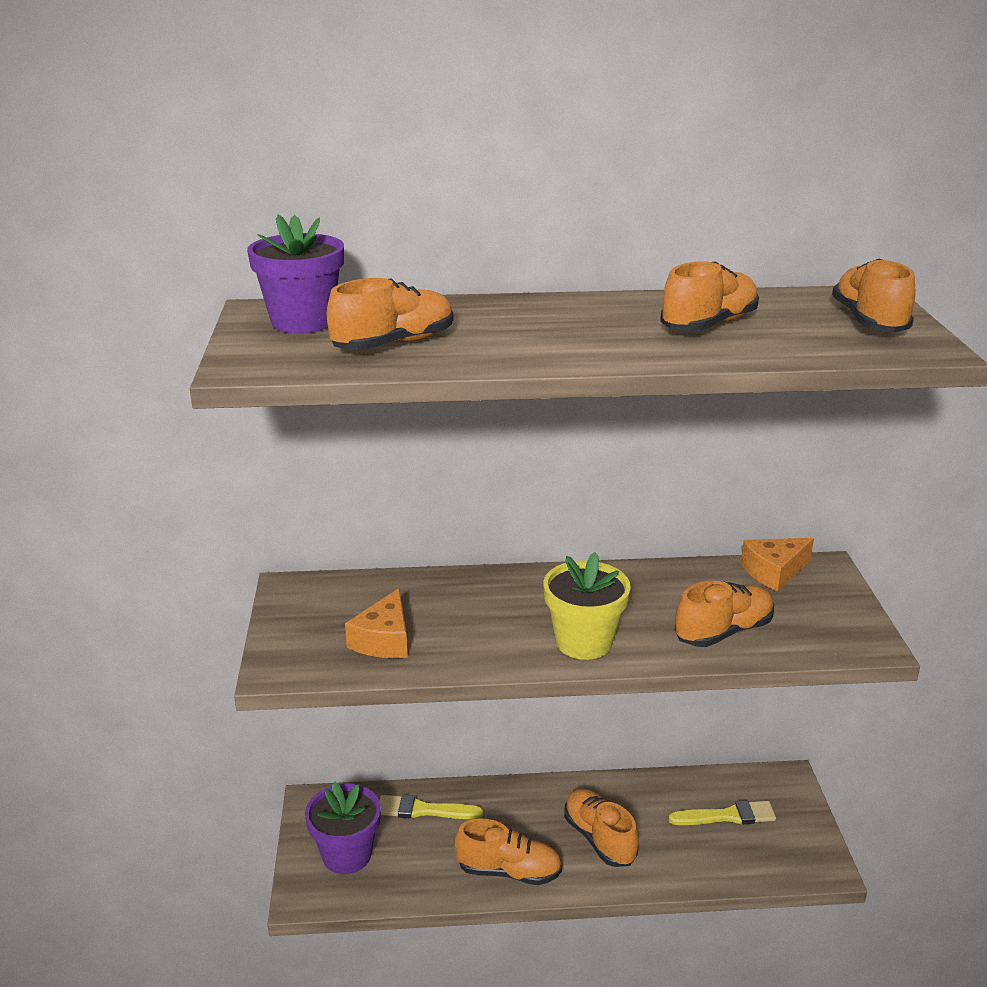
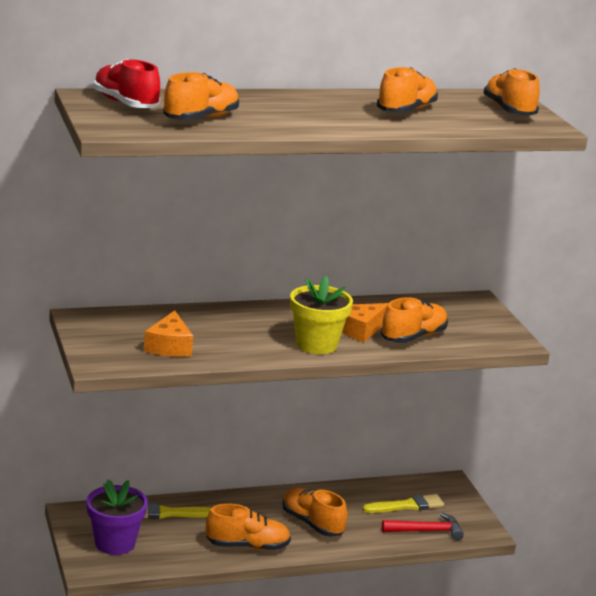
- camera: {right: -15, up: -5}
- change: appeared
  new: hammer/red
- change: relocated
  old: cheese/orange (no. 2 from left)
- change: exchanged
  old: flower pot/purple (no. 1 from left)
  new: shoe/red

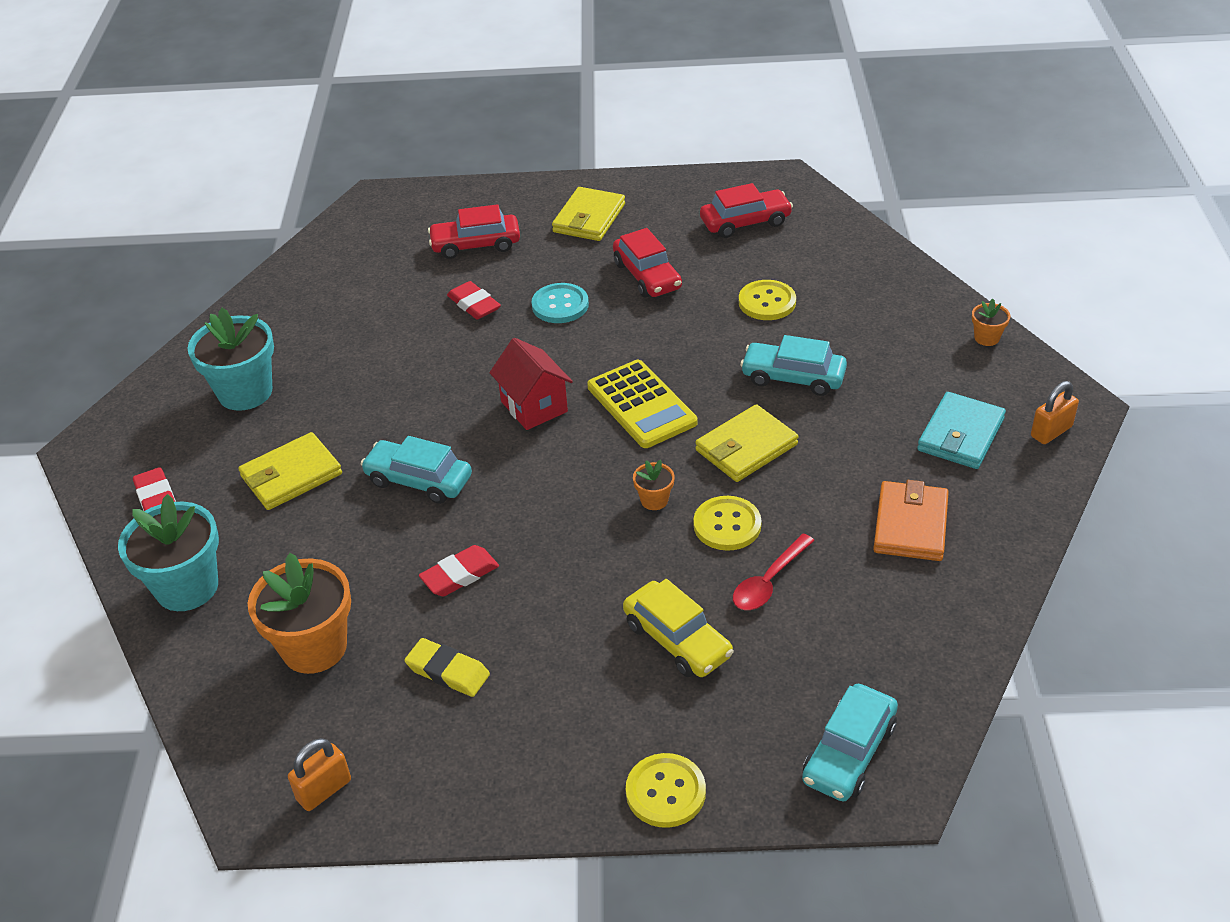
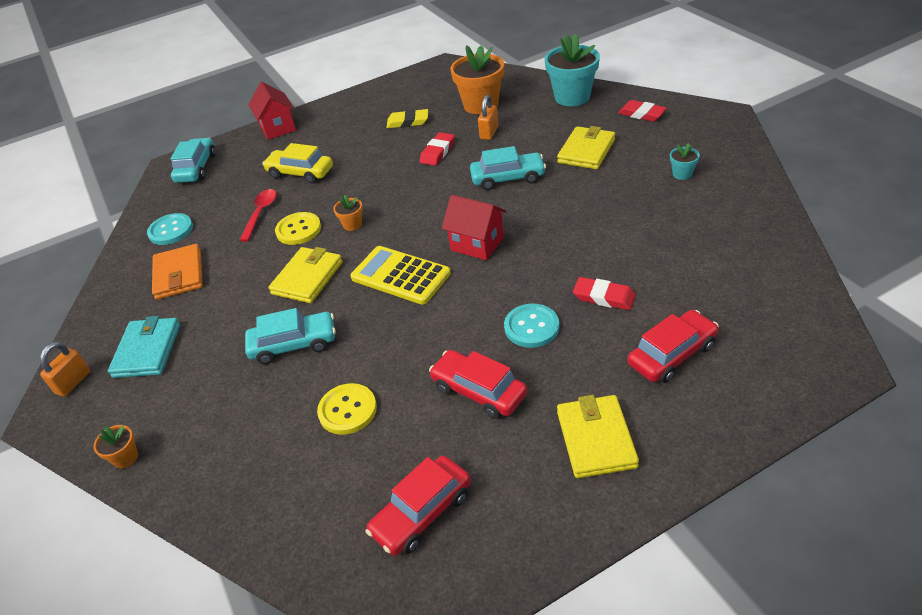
- camera: {right: 155, up: 0}
- change: appeared
  new: button/turquoise (no. 1 from left)
- change: relocated
  old: padlock/orange (no. 1 from left in the first image)
  new: padlock/orange (no. 2 from left)
- change: exchanged
  old: button/yellow (no. 1 from left)
  new: house/red (no. 1 from left)
- change: size
  old: flower pot/turquoise (no. 2 from left)
  factor: 0.46

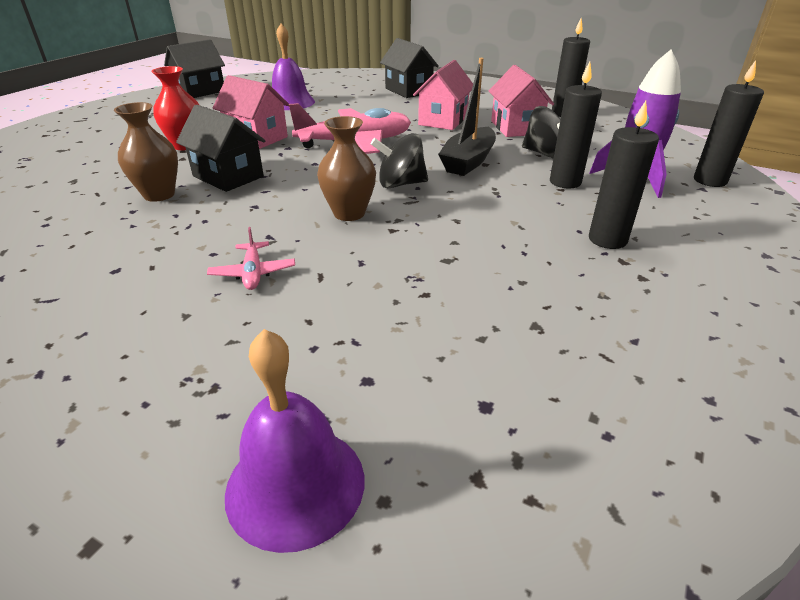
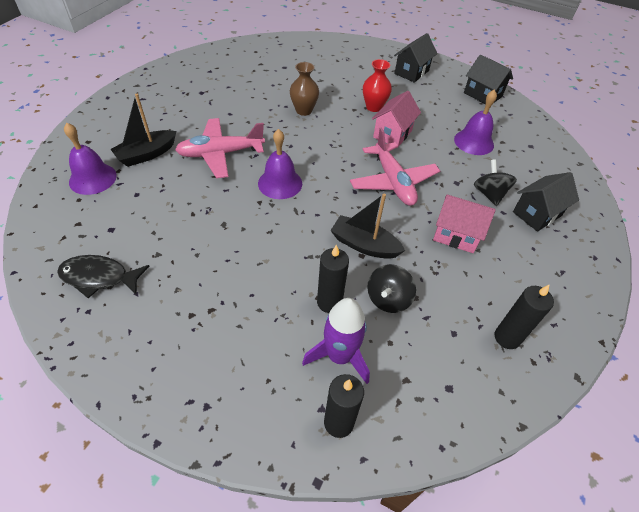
- camera: {right: 85, up: 15}
- change: missing
  old: house/pink (no. 3 from left)
- change: missing
  old: candle/black (no. 3 from left)
- change: appeared
  new: fish/black
- change: appeared
  new: boat/black (no. 1 from left)
- change: relocated
  old: house/black (no. 2 from left in the first image)
  new: house/black (no. 1 from left)
- change: relocated
  old: spinning top/black (no. 1 from left in the first image)
  new: spinning top/black (no. 2 from left)
- change: exchanged
  old: vase/brown (no. 2 from left)
  new: bell/purple (no. 2 from left)
- change: size
  old: plane/pink (no. 1 from left)
  factor: 2.21

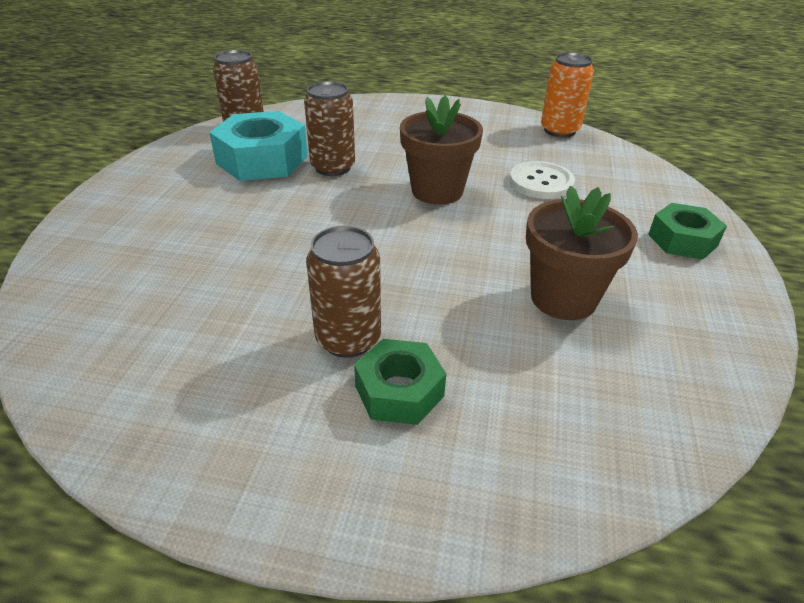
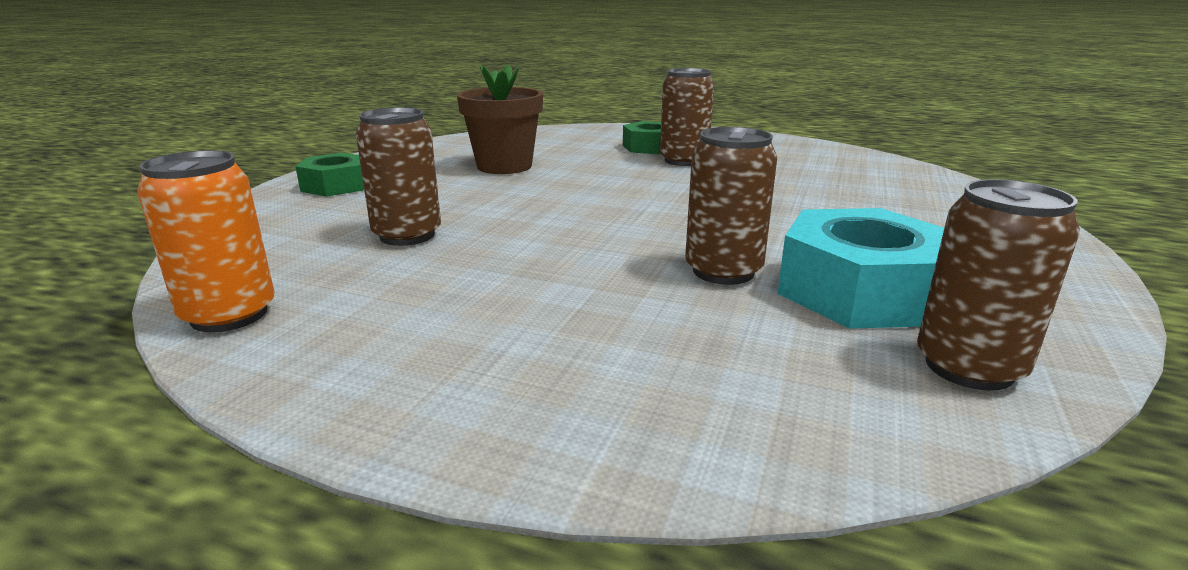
- camera: {right: -170, up: -15}
- change: missing
  old: flower pot/brown (no. 1 from left)
- change: exchanged
  old: button/white
  new: can/brown (no. 1 from left)

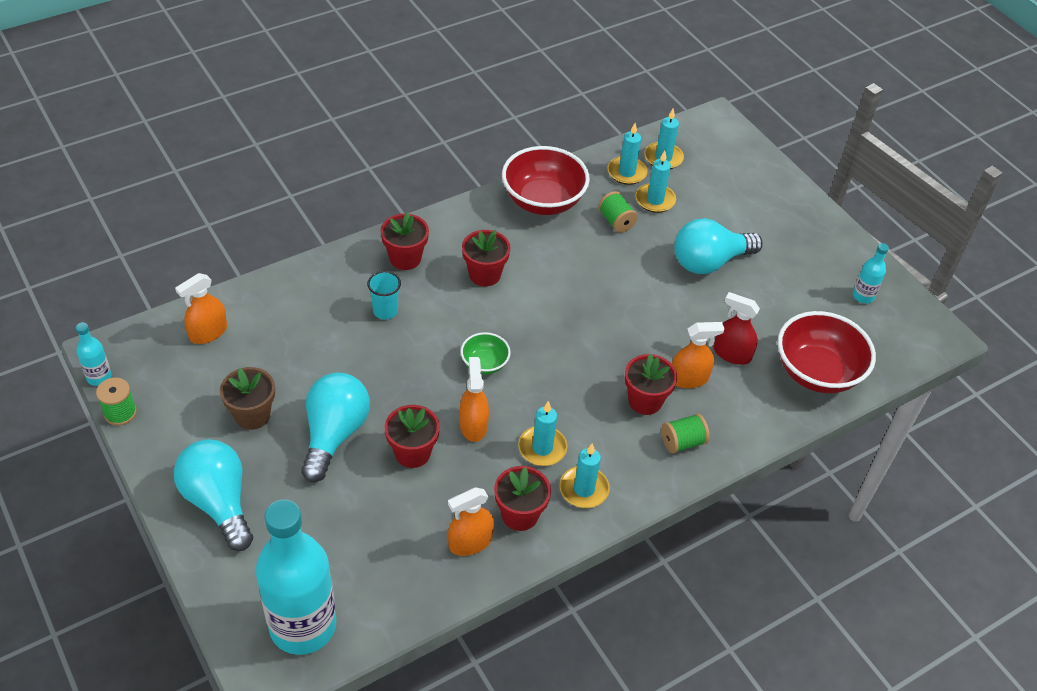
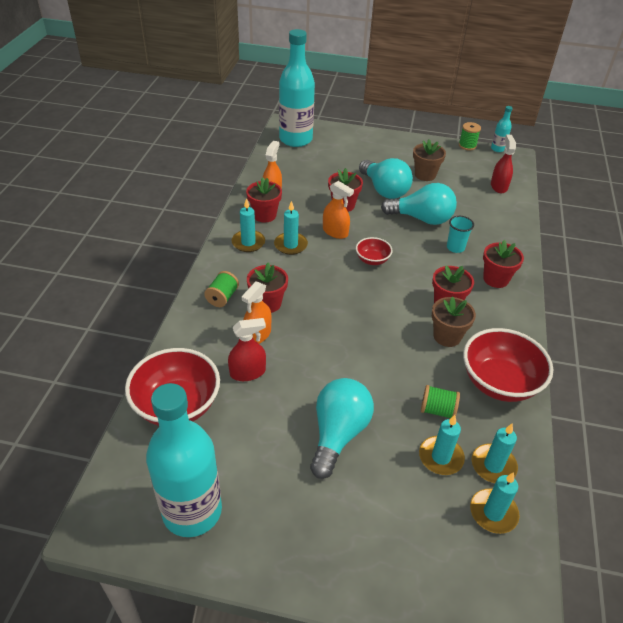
- camera: {right: 135, up: -5}
- change: appeared
  new: flower pot/brown (no. 2 from left)
- change: relocated
  old: light bulb/turquoise (no. 1 from left in the first image)
  new: light bulb/turquoise (no. 3 from left)
- change: colour
  old: spray bottle/orange (no. 1 from left)
  new: spray bottle/red (no. 2 from left)
- change: colour
  old: bowl/green
  new: bowl/red (no. 2 from left)
- change: size
  old: bottle/turquoise (no. 3 from left in the first image)
  factor: 2.35

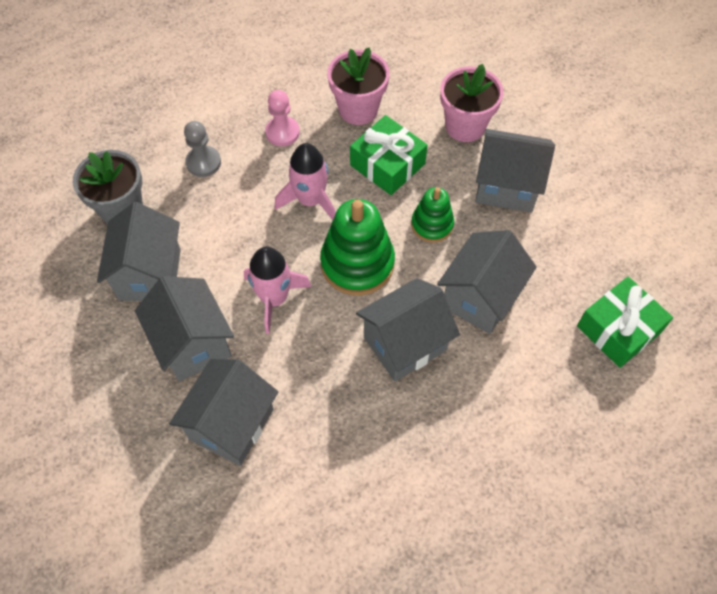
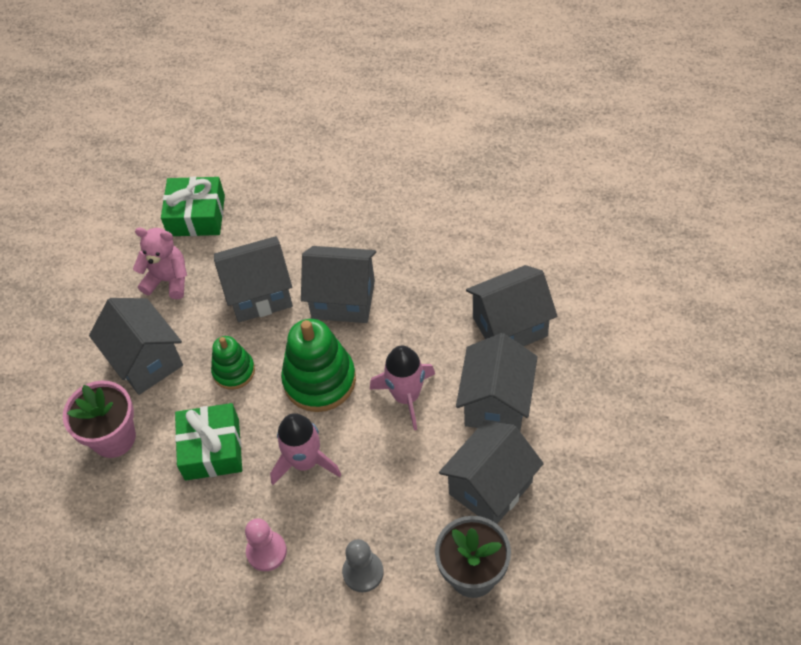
- camera: {right: -135, up: -5}
- change: missing
  old: flower pot/pink (no. 1 from left)
- change: appeared
  new: teddy bear/pink

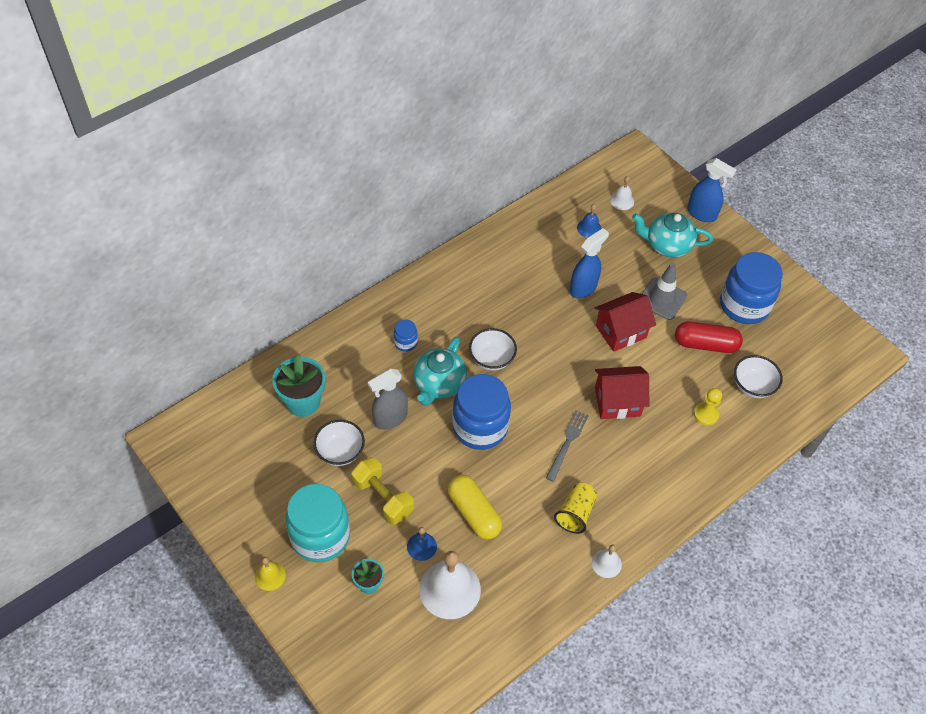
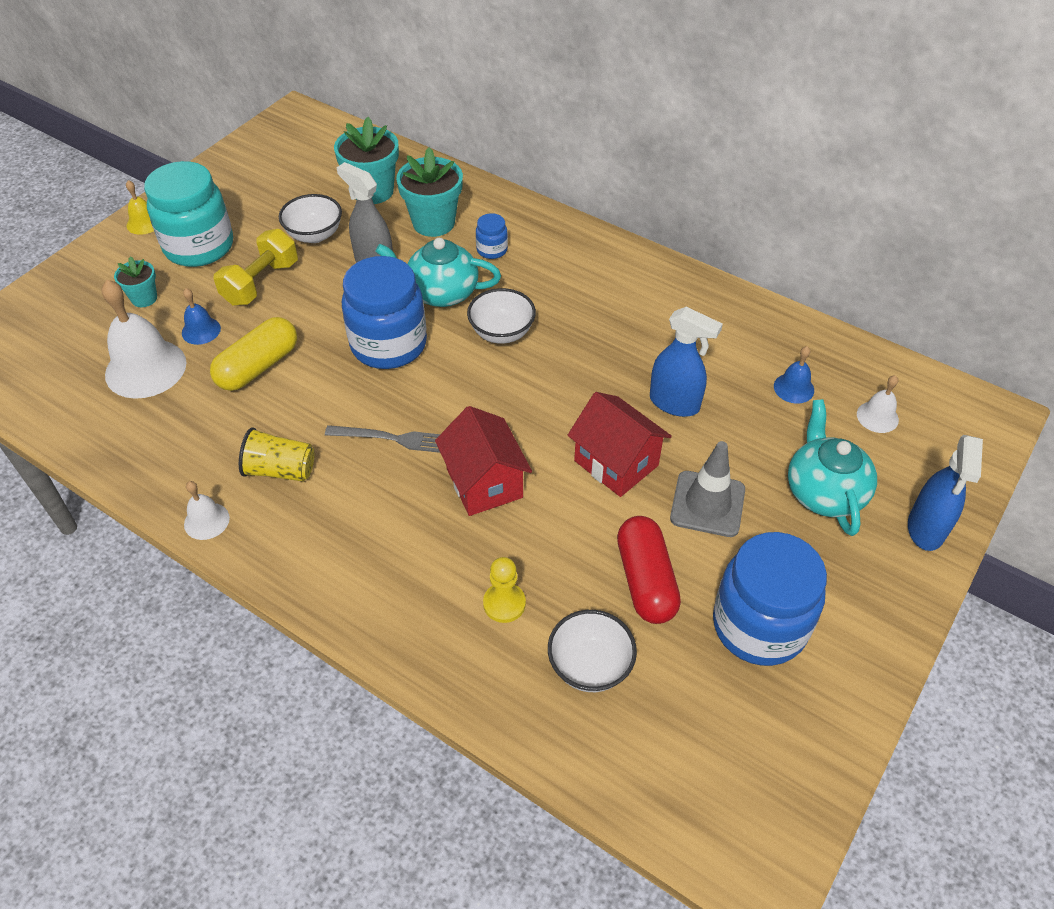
- camera: {right: 75, up: -5}
- change: appeared
  new: flower pot/turquoise (no. 3 from left)

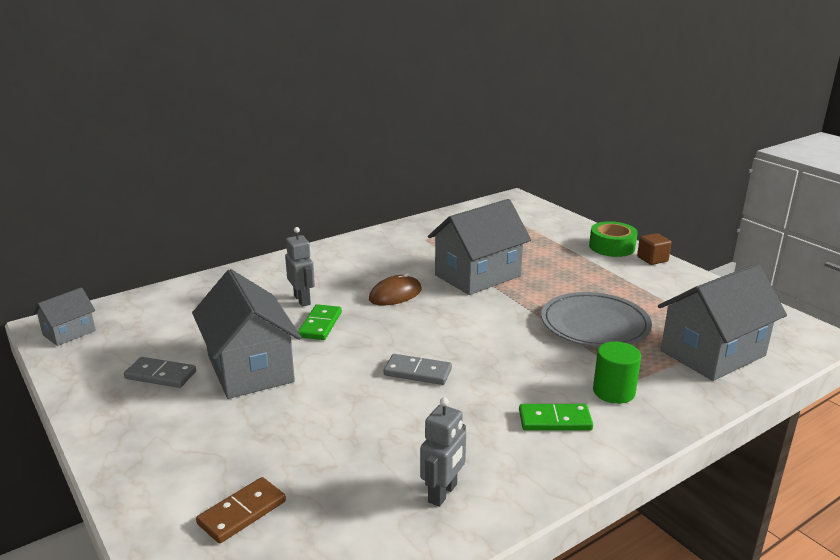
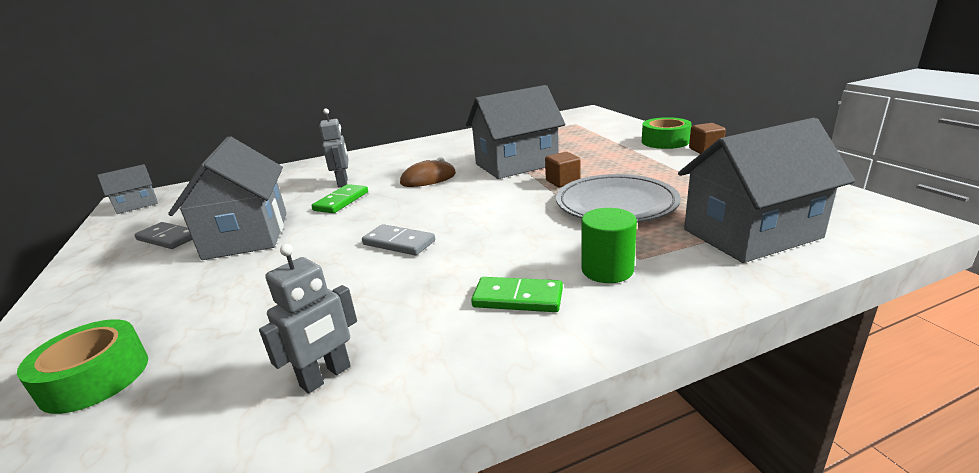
- camera: {right: 15, up: 0}
- change: appeared
  new: cube/brown (no. 1 from left)
- change: exchanged
  old: domino/brown
  new: tape/green (no. 1 from left)

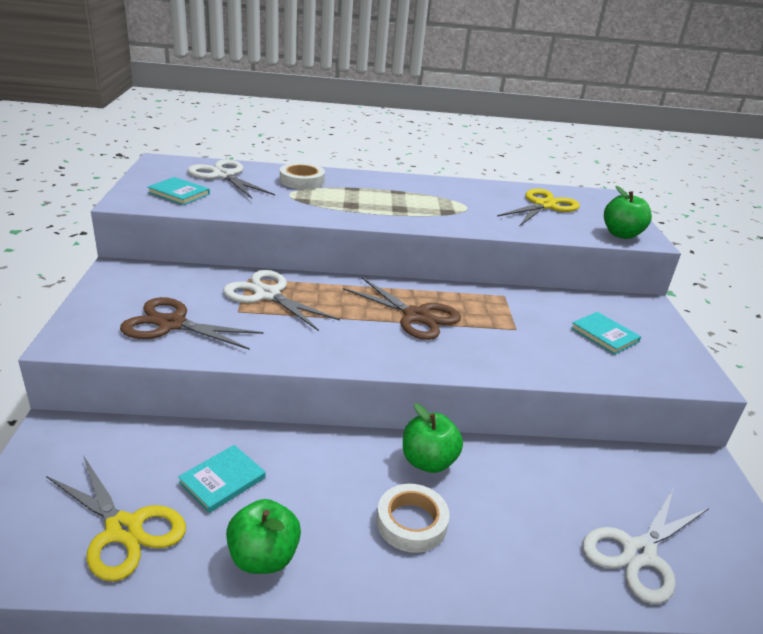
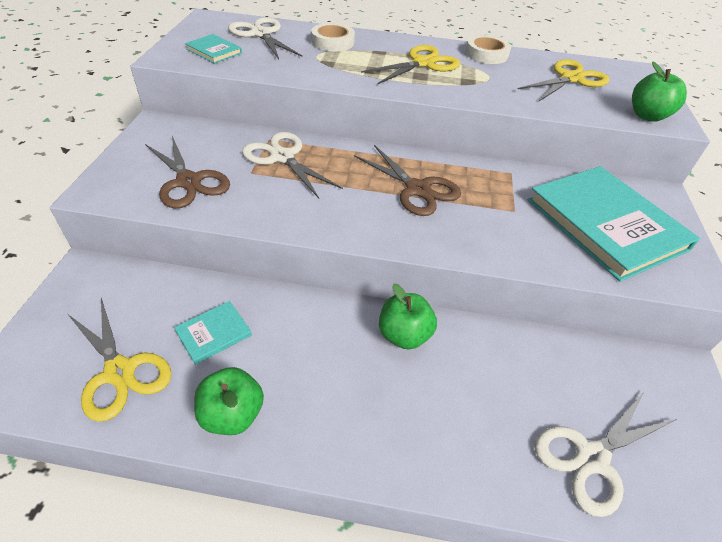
- camera: {right: 10, up: 15}
- change: appeared
  new: scissors/yellow (no. 2 from left)
- change: relocated
  old: tape/white (no. 2 from left)
- change: spun
  old: scissors/brown (no. 1 from left)
  degrees: -150
- change: size
  old: book/turquoise (no. 3 from left)
  factor: 2.33

